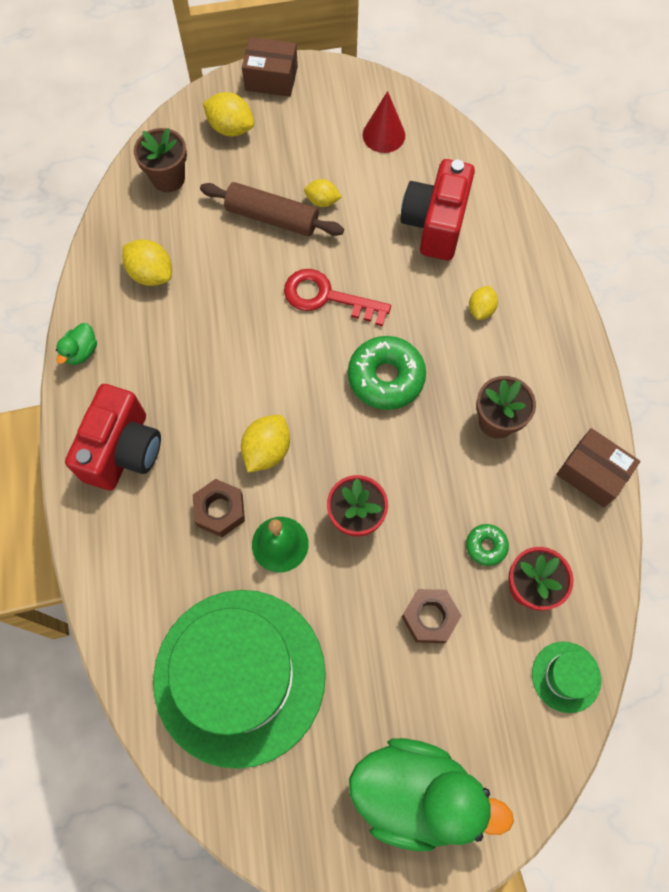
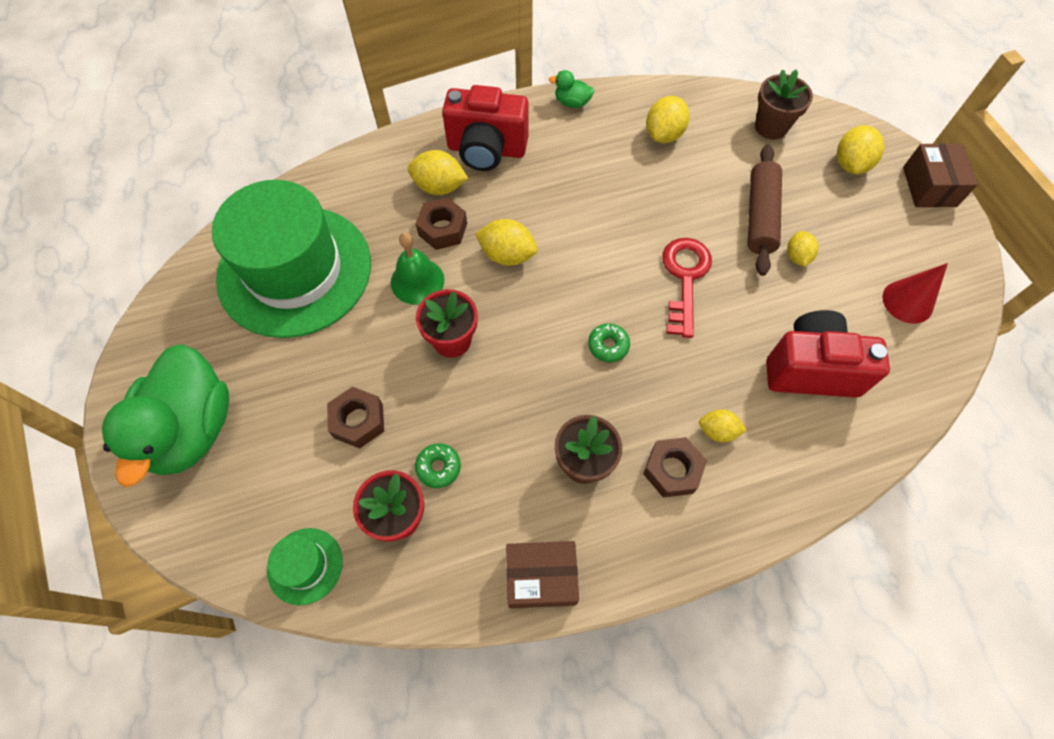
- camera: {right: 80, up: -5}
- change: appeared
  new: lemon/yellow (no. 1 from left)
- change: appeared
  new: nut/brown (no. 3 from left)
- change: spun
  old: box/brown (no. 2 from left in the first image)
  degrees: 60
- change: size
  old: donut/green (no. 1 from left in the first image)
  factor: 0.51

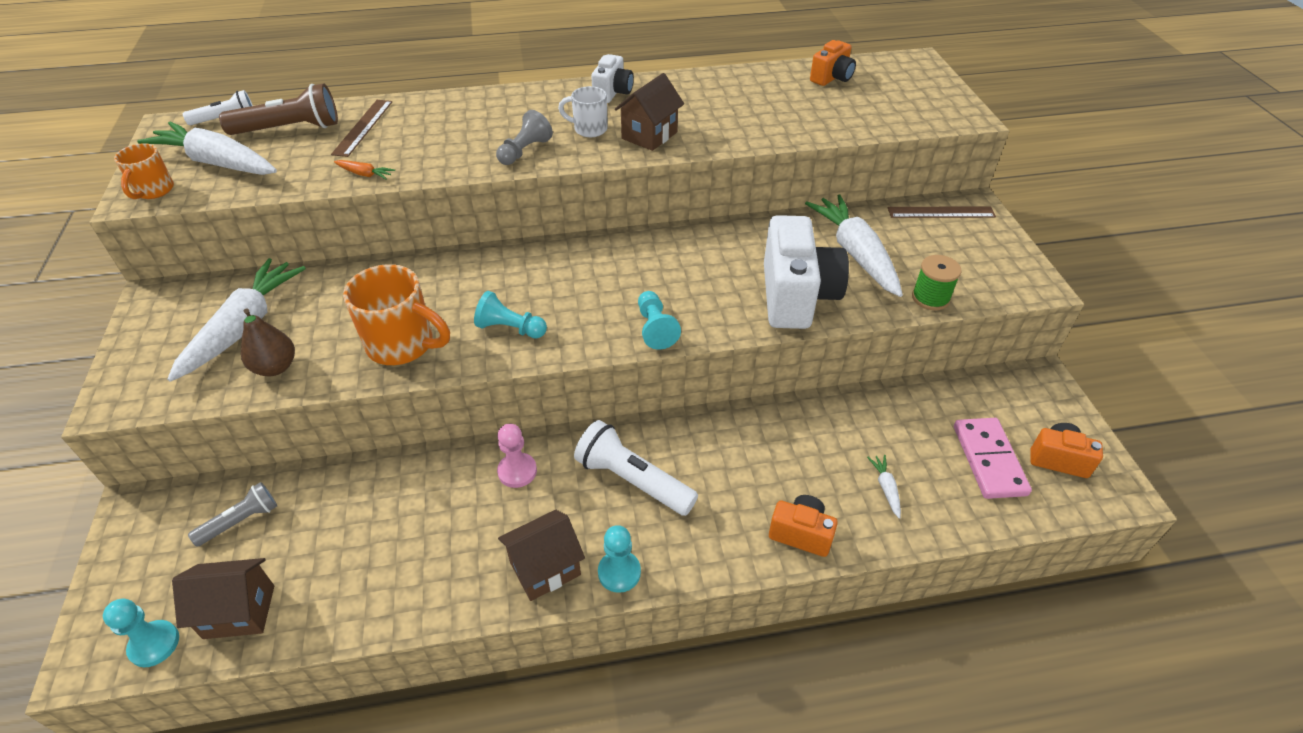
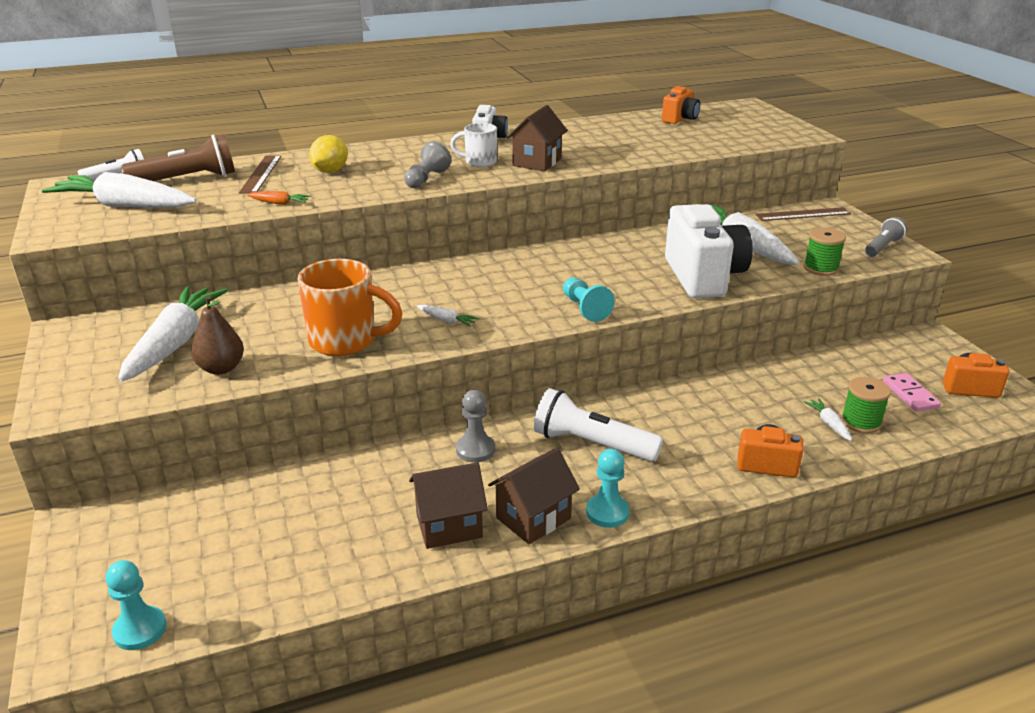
- camera: {right: -10, up: -15}
- change: missing
  old: mug/orange (no. 1 from left)
- change: appeared
  new: lemon/yellow
- change: appeared
  new: spool/green (no. 2 from left)
- change: relocated
  old: house/brown (no. 1 from left)
- change: relocated
  old: flashlight/grey
- change: exchanged
  old: pawn/turquoise (no. 2 from left)
  new: carrot/white (no. 3 from left)
- change: colour
  old: pawn/pink
  new: pawn/grey (no. 2 from left)
- change: size
  old: domino/pink
  factor: 0.66

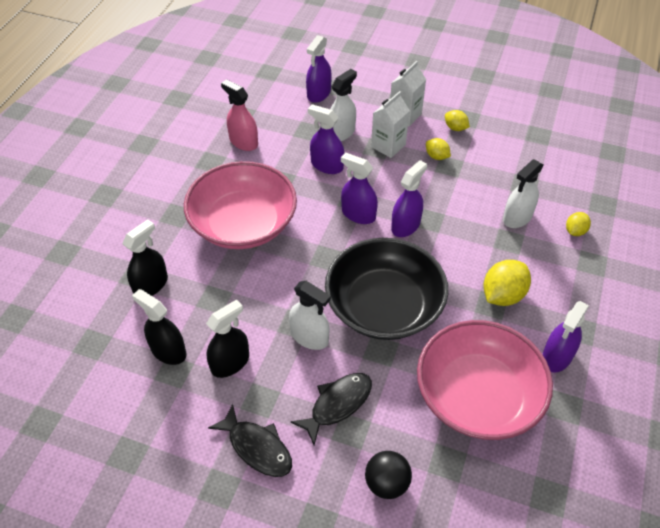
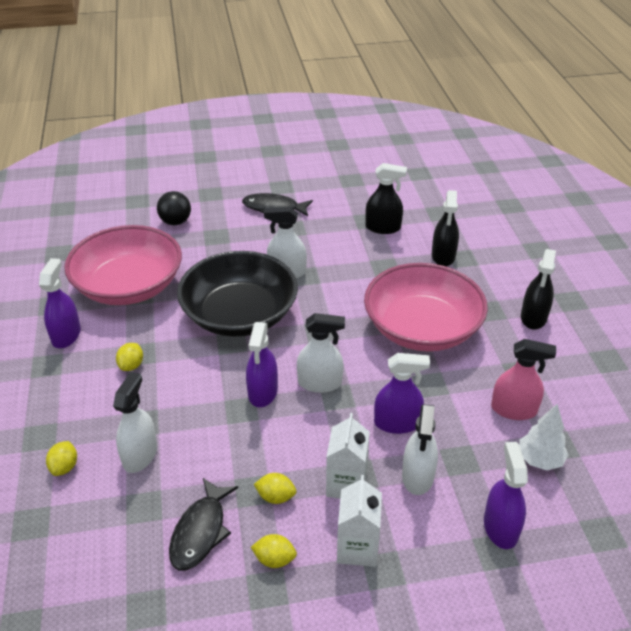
- camera: {right: 150, up: -10}
- change: appeared
  new: tree/white
- change: relocated
  old: spray bottle/black (no. 3 from left)
- change: relocated
  old: fish/black (no. 2 from left in the first image)
  new: fish/black (no. 1 from left)
- change: colour
  old: spray bottle/purple (no. 3 from left)
  new: spray bottle/white (no. 3 from left)
- change: size
  old: lemon/yellow (no. 3 from left in the first image)
  factor: 0.56

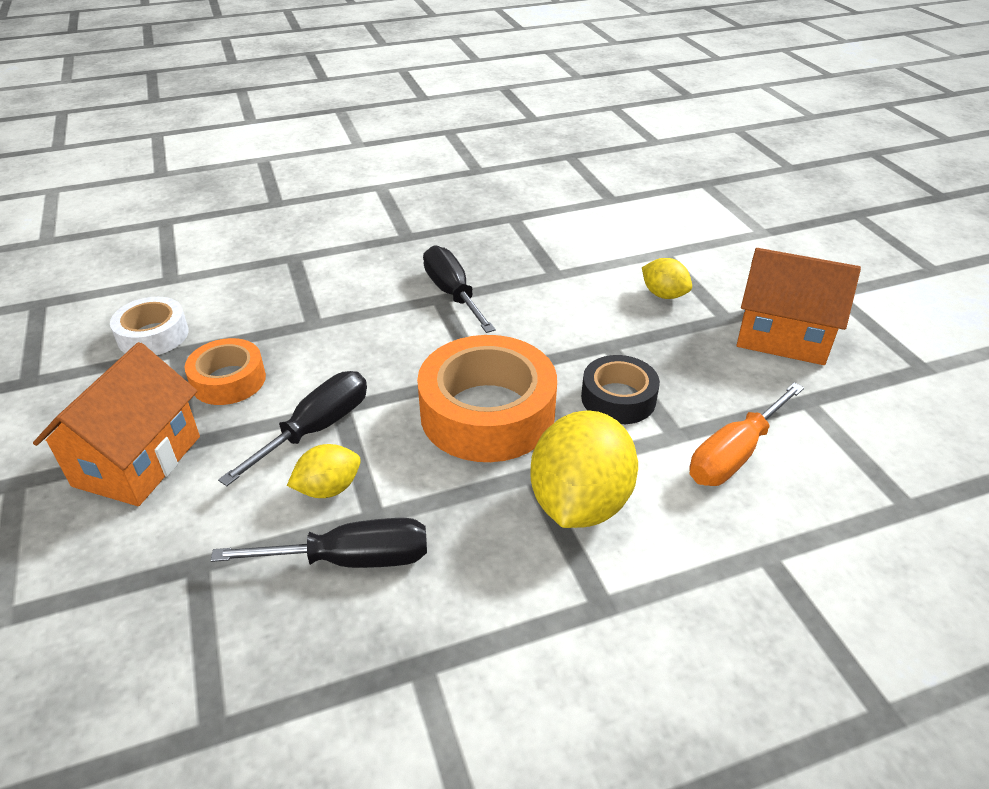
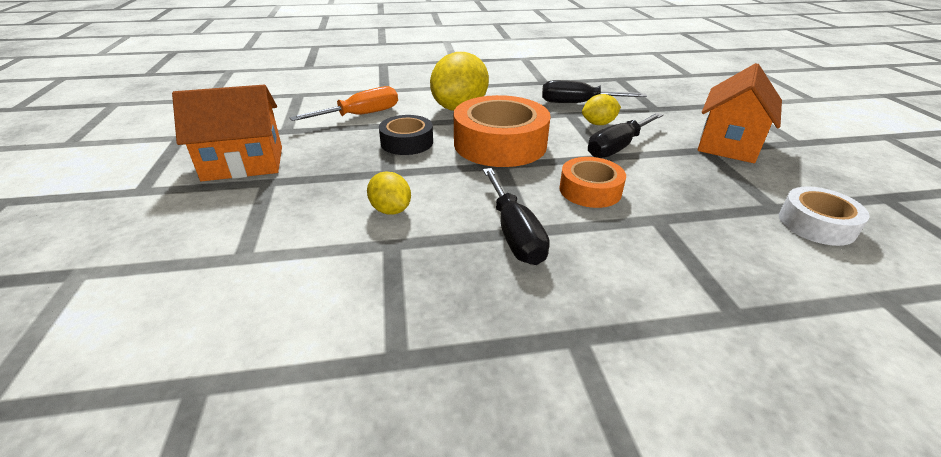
- camera: {right: -170, up: -5}
- change: relocated
  old: tape/orange (no. 1 from left in the first image)
  new: tape/orange (no. 2 from left)
- change: relocated
  old: lemon/yellow (no. 3 from left in the first image)
  new: lemon/yellow (no. 1 from left)
- change: spun
  old: house/orange (no. 2 from left in the first image)
  degrees: -45

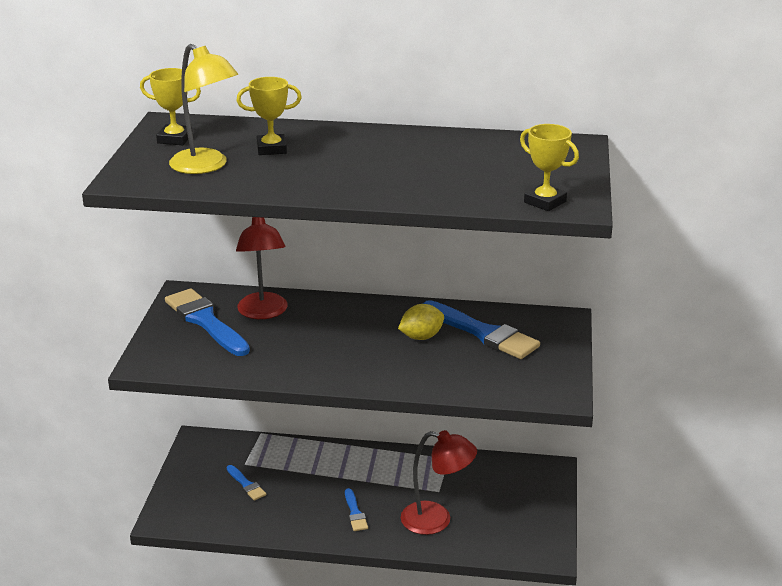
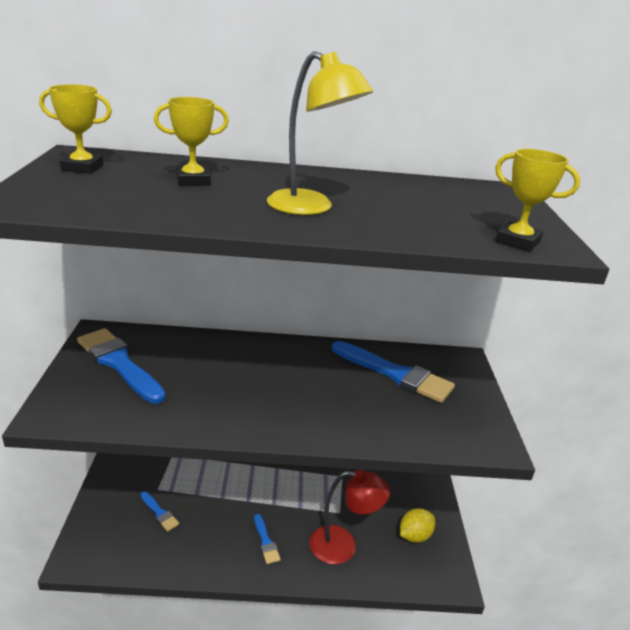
- camera: {right: -10, up: 0}
- change: missing
  old: lamp/red (no. 1 from left)
- change: relocated
  old: lamp/yellow
- change: relocated
  old: lemon/yellow

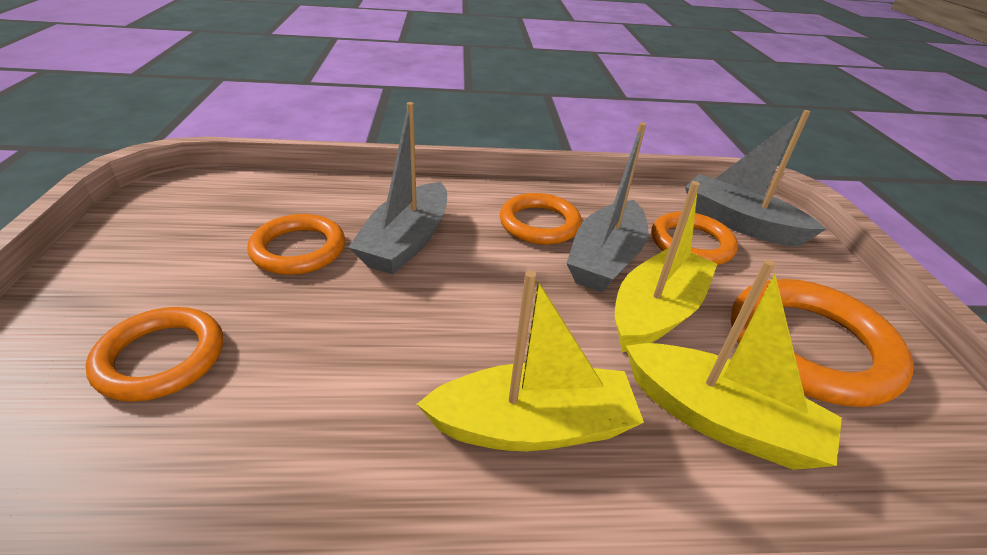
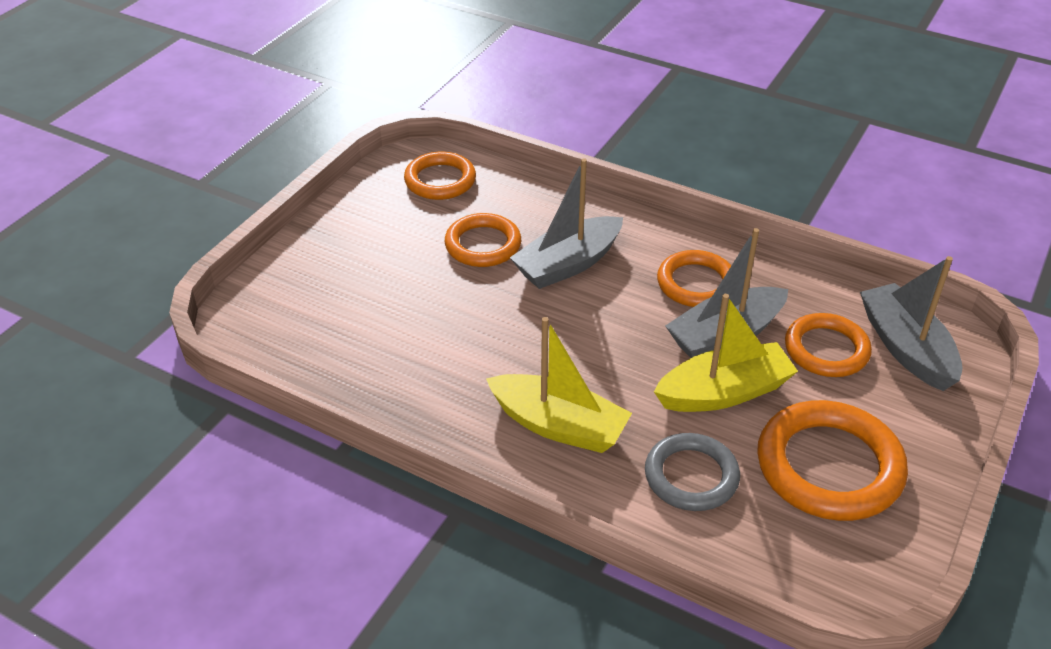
- camera: {right: 35, up: 5}
- change: relocated
  old: ring/orange (no. 1 from left)
- change: exchanged
  old: boat/yellow (no. 3 from left)
  new: ring/grey

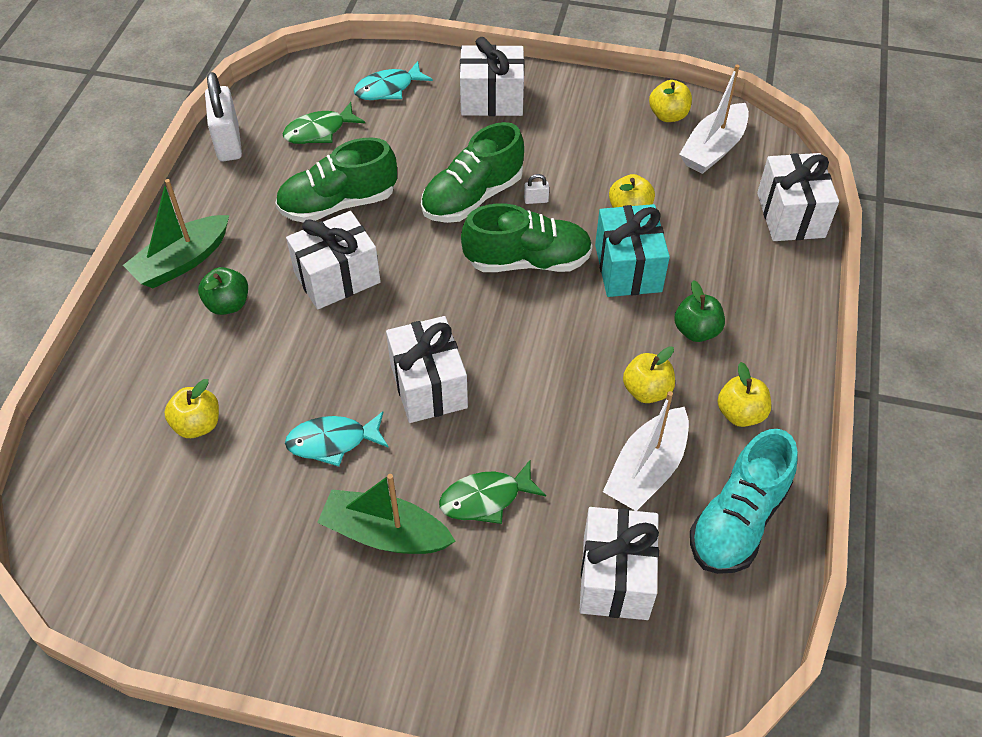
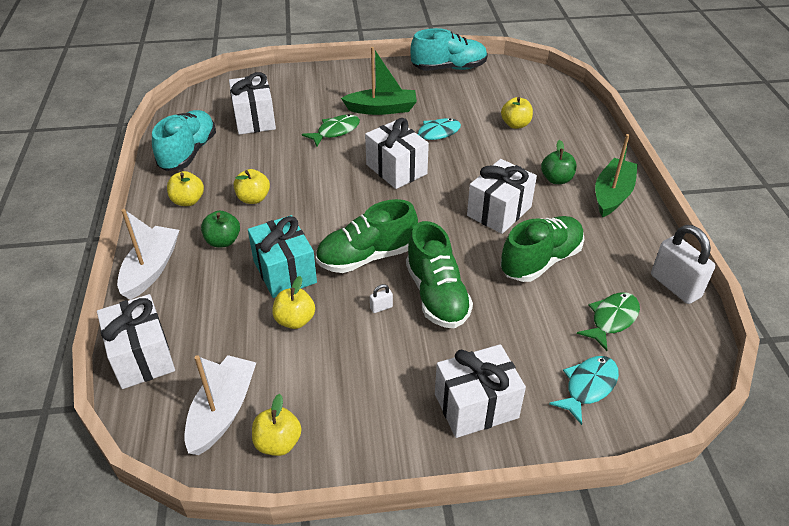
- camera: {right: 160, up: -10}
- change: appeared
  new: shoe/turquoise (no. 2 from left)
- change: relocated
  old: boat/white (no. 1 from left)
- change: spun
  old: shoe/green (no. 2 from left)
  degrees: 135

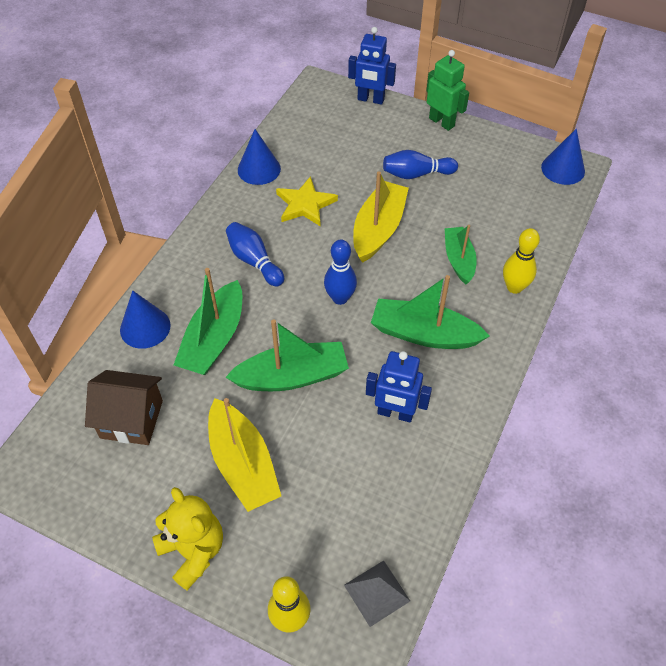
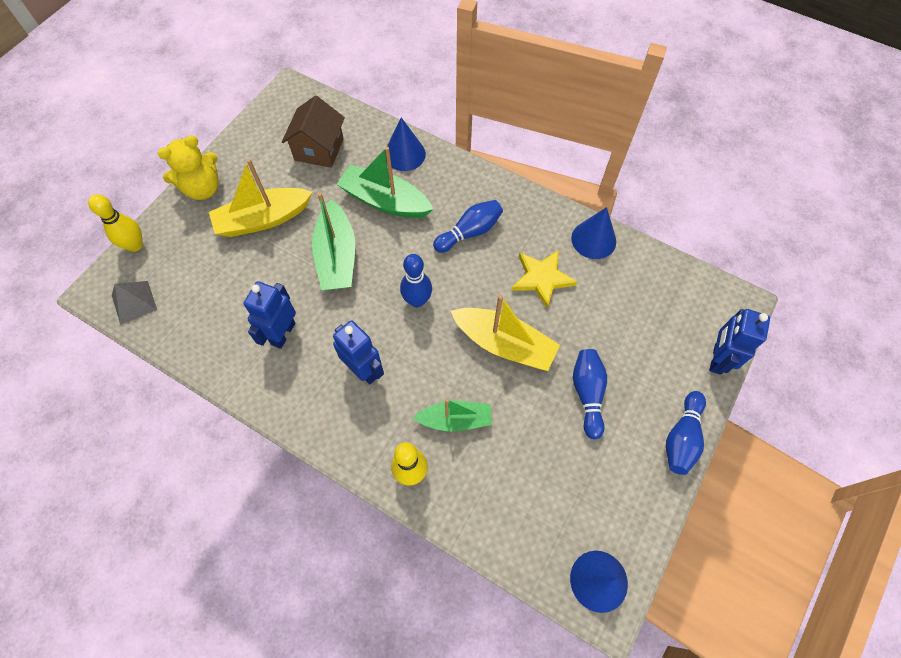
- camera: {right: 95, up: 10}
- change: exchanged
  old: boat/green (no. 3 from left)
  new: robot/blue (no. 2 from left)
- change: exchanged
  old: robot/green
  new: bowling pin/blue (no. 4 from left)

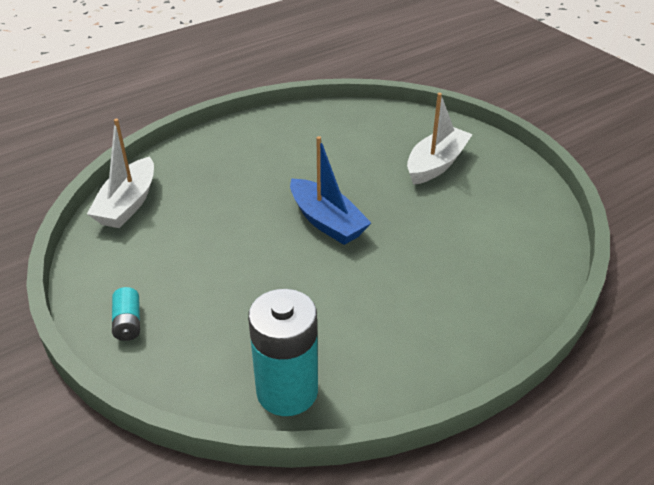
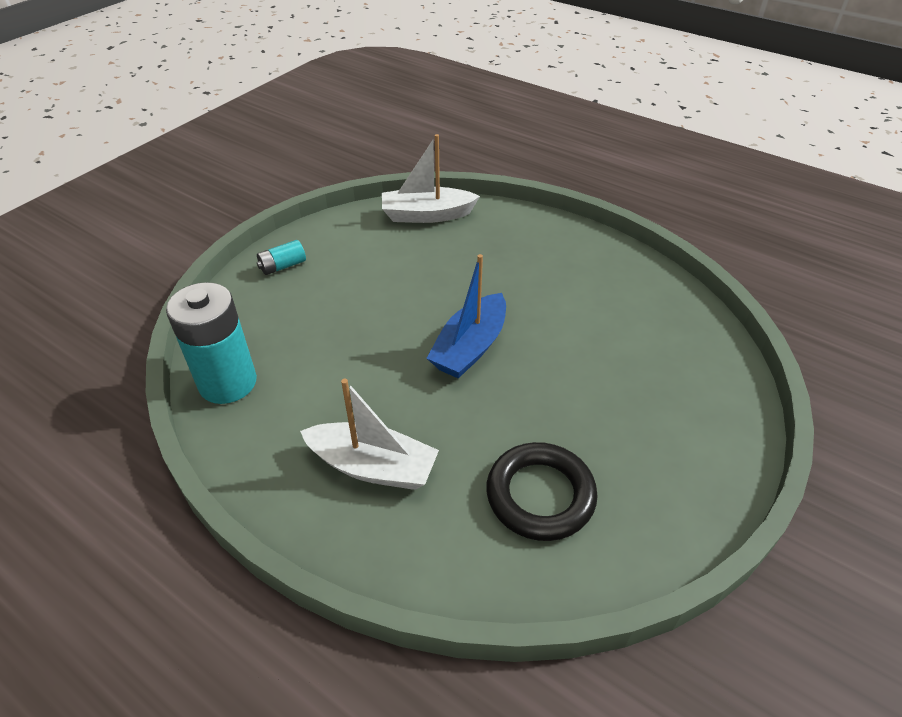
- camera: {right: 70, up: 5}
- change: appeared
  new: ring/black
- change: relocated
  old: boat/white (no. 2 from left in the first image)
  new: boat/white (no. 1 from left)

